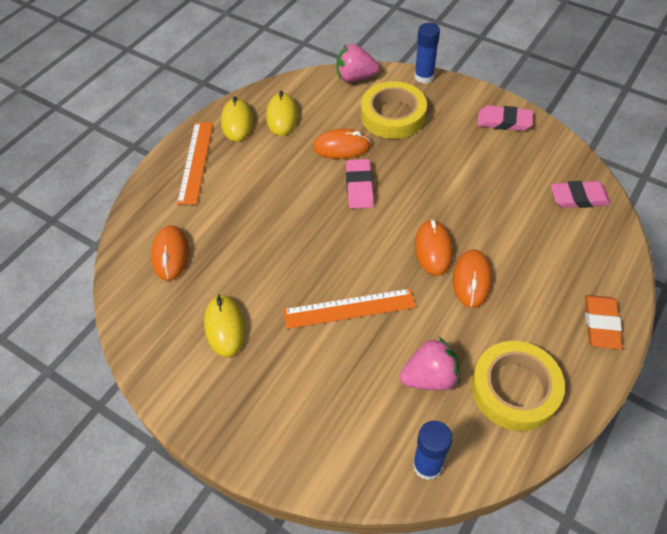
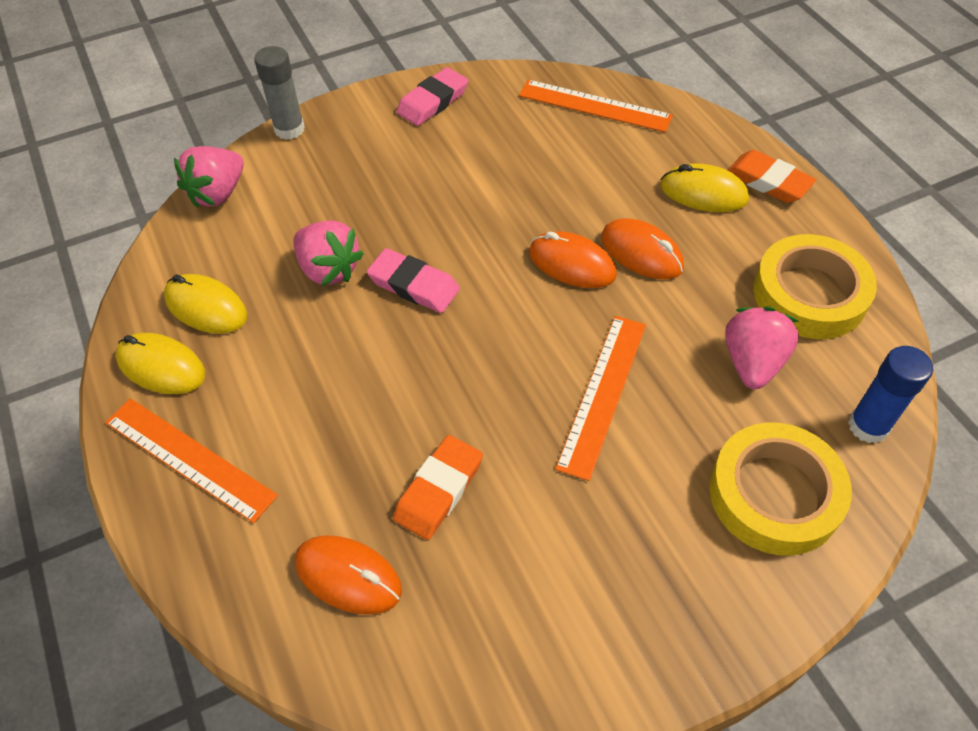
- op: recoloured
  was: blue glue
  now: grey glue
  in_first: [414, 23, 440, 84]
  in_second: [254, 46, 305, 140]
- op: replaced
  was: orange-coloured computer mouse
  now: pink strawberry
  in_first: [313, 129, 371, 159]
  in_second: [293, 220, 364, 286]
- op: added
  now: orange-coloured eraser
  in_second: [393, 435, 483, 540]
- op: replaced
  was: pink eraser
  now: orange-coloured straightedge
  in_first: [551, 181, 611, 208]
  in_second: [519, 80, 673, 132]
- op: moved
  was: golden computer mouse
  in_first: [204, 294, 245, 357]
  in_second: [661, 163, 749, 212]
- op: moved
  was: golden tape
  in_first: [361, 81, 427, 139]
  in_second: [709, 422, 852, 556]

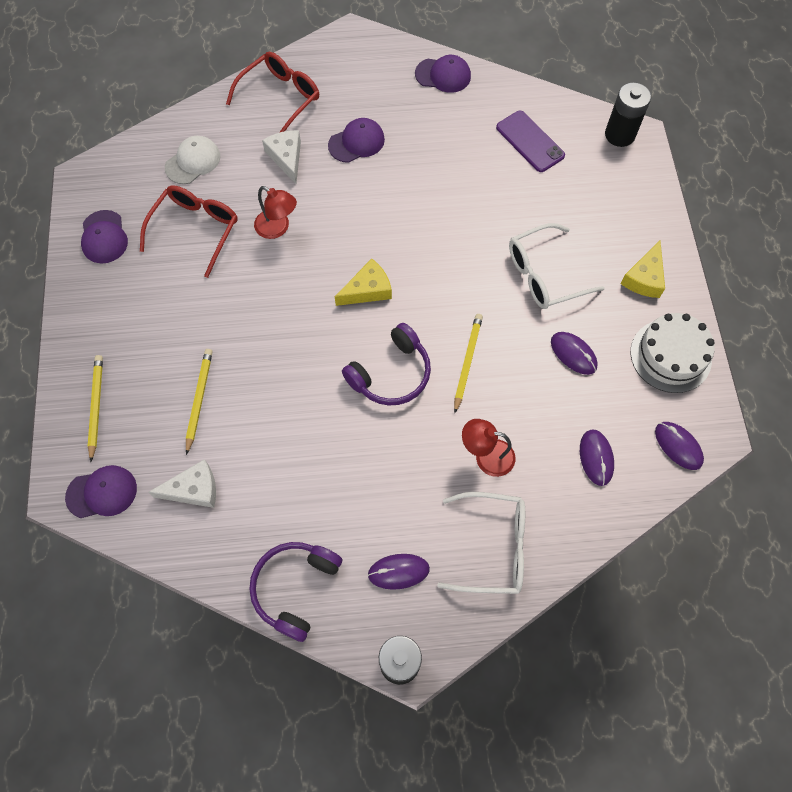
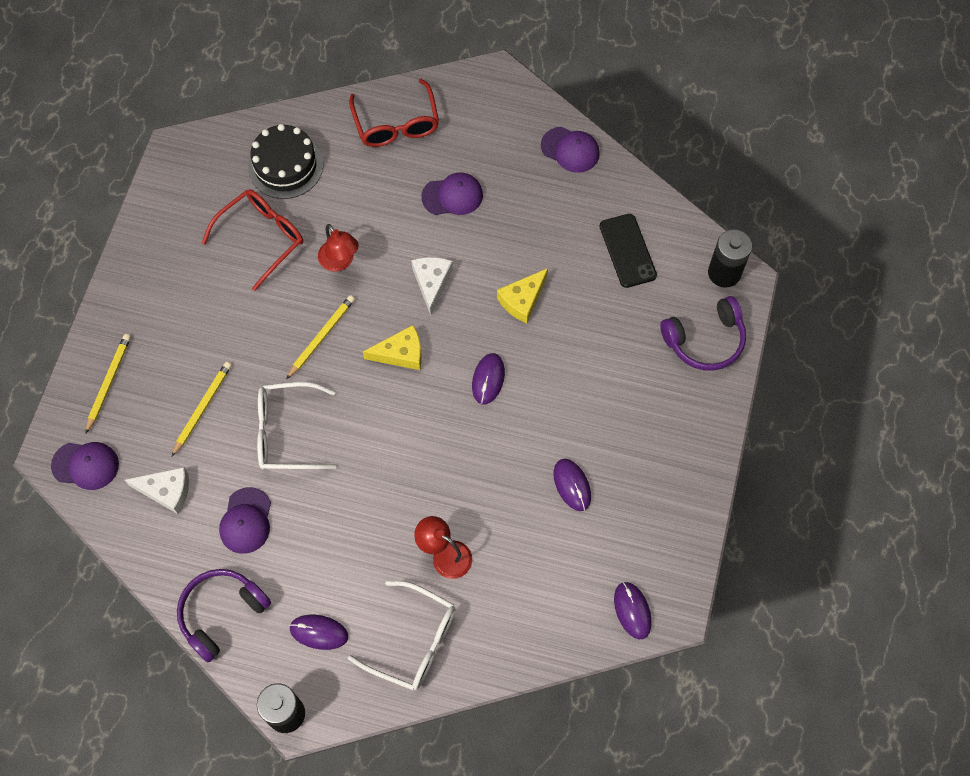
- op: moved
  was: royal purple baseball cap
  in_first: [81, 210, 128, 263]
  in_second: [219, 487, 271, 554]
- op: replaced
  was: snow-white baseball cap
  now: black layer cake
  in_first: [165, 136, 220, 184]
  in_second: [248, 124, 323, 199]
- op: moved
  was: snow-white spectacles
  in_first: [509, 223, 605, 309]
  in_second: [257, 382, 336, 470]
- op: moved
  was: golden wooden pencil
  in_first: [454, 314, 483, 413]
  in_second: [286, 295, 355, 379]
- op: turned
  was: crimson spectacles
  in_first: [226, 52, 319, 133]
  in_second: [349, 79, 439, 147]
  clockwise: 105
- op: moved
  was: snow-white piece of cheese
  in_first: [262, 130, 301, 184]
  in_second: [411, 257, 453, 316]
- op: moved
  was: royal purple computer mouse
  in_first: [580, 429, 614, 486]
  in_second: [472, 353, 505, 404]
- op: moved
  was: golden piece of cheese
  in_first: [621, 241, 665, 298]
  in_second: [497, 268, 548, 323]
- op: recoloured
  was: royal purple mobile phone
  now: black mobile phone
  in_first: [496, 111, 565, 172]
  in_second: [599, 214, 657, 288]
- op: moved
  was: royal purple headset
  in_first: [342, 323, 431, 406]
  in_second: [660, 296, 746, 371]
- op: removed
  was: snow-white layer cake
  in_first: [631, 313, 715, 393]

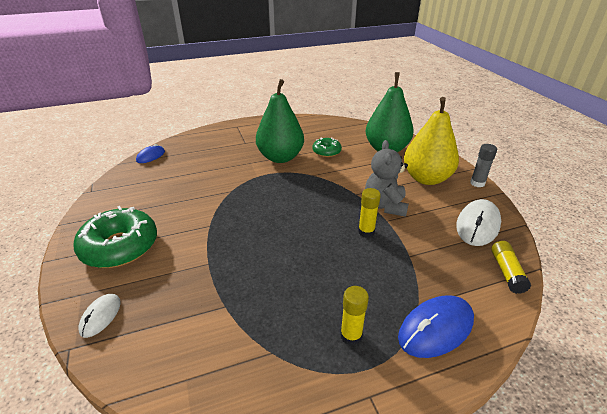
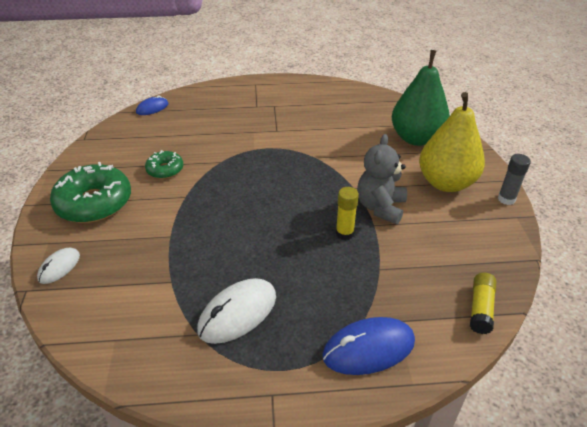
- op: moved
  was: leaf-green glazed donut
  in_first: [313, 137, 342, 157]
  in_second: [145, 150, 183, 179]
- op: moved
  was: snow-white computer mouse
  in_first: [456, 199, 501, 246]
  in_second: [197, 278, 276, 344]
- op: removed
  was: leaf-green pear
  in_first: [256, 79, 304, 163]
- op: removed
  was: golden glue
  in_first: [340, 286, 369, 346]

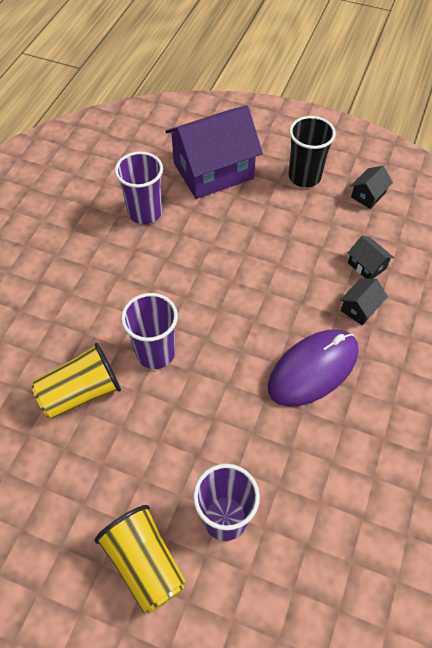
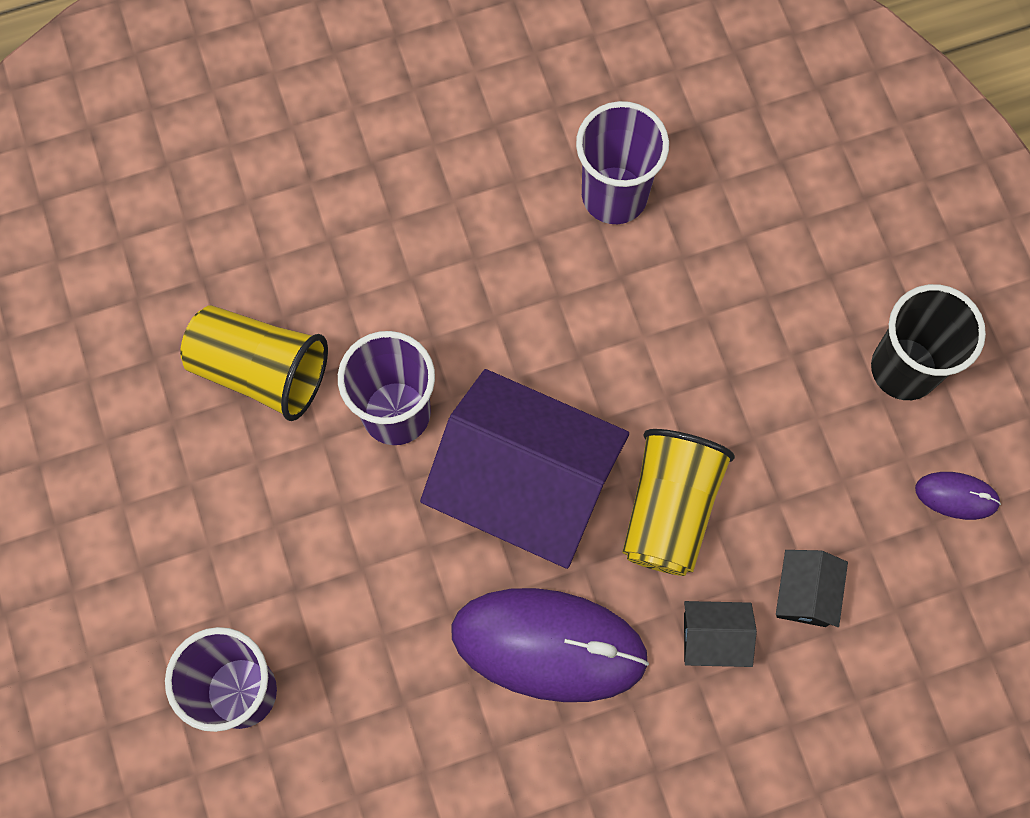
- op: moved
  was: royal purple toy house
  in_first: [165, 105, 263, 199]
  in_second: [420, 369, 629, 569]
- op: moved
  was: golden beaker
  in_first: [95, 505, 186, 614]
  in_second: [622, 429, 735, 576]
- op: replaced
  was: black toy house
  now: royal purple computer mouse
  in_first: [351, 166, 393, 209]
  in_second: [915, 472, 1001, 520]

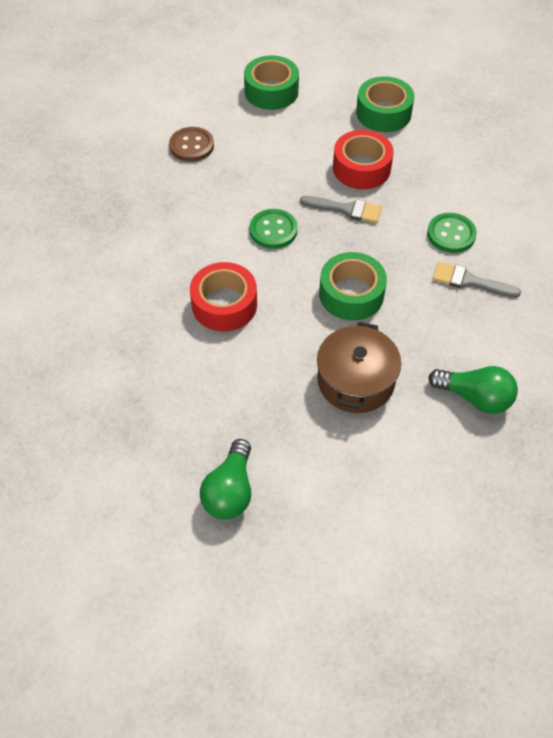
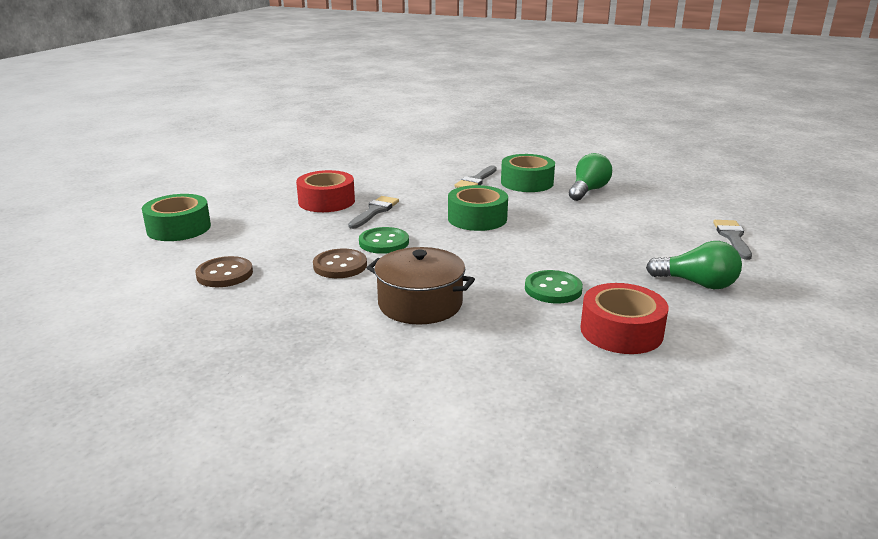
- op: added
  now: brown sewing button
  in_second: [313, 249, 367, 278]
- op: moved
  was: brown pot
  in_first: [317, 322, 401, 413]
  in_second: [367, 247, 475, 325]
- op: moved
  was: leaf-green tape
  in_first: [356, 76, 415, 132]
  in_second: [501, 154, 555, 192]
- op: moved
  was: leaf-green sewing button
  in_first: [427, 213, 477, 253]
  in_second: [525, 270, 583, 303]
- op: moved
  was: crimson tape
  in_first: [190, 262, 257, 331]
  in_second: [580, 283, 668, 354]
- op: added
  now: grey brush
  in_second: [713, 220, 752, 260]

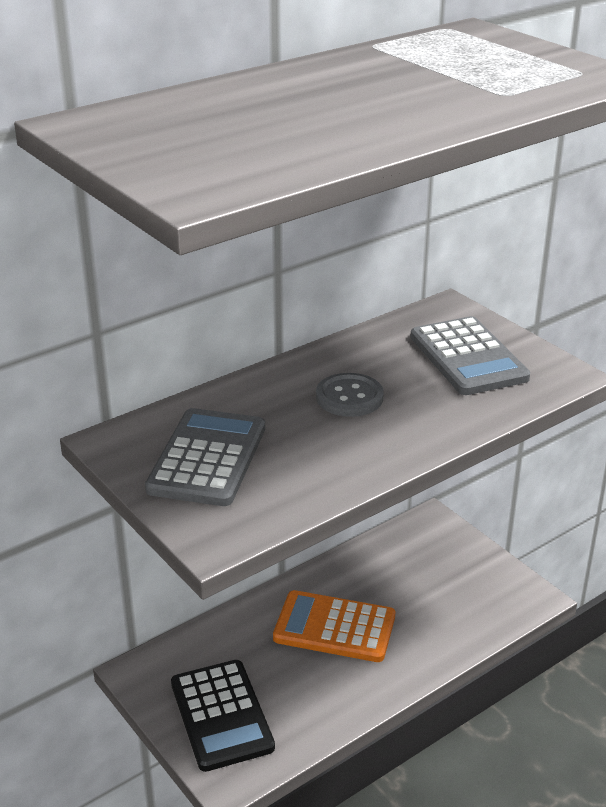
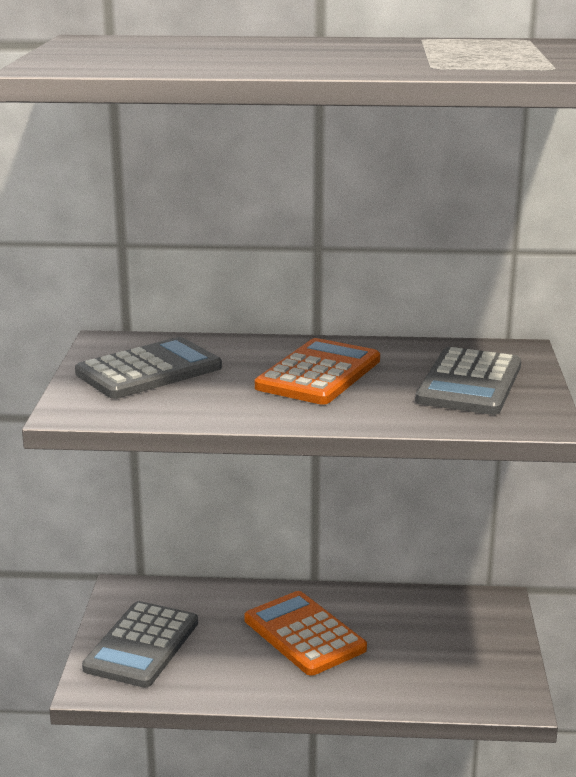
- op: recoloured
  was: black pocket calculator
  now: grey pocket calculator
  in_first: [171, 660, 275, 772]
  in_second: [82, 601, 198, 688]
- op: replaced
  was: grey sewing button
  now: orange-coloured pocket calculator
  in_first: [316, 373, 384, 417]
  in_second: [255, 338, 380, 405]

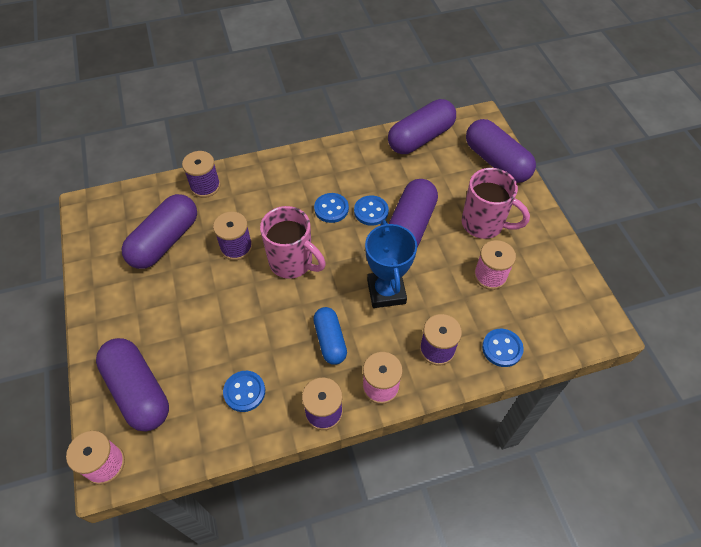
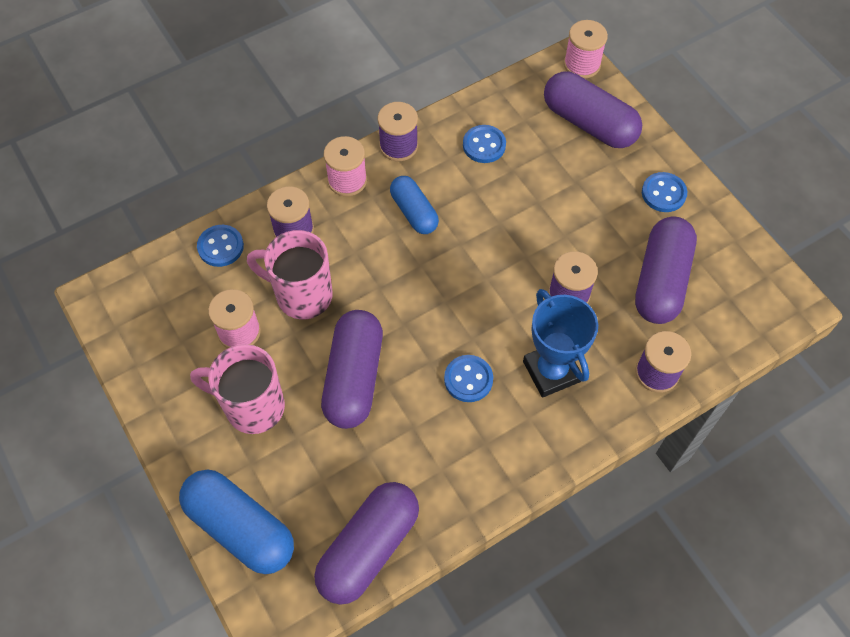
- op: recoloured
  was: royal purple capsule
  now: blue capsule
  in_first: [466, 119, 536, 183]
  in_second: [179, 470, 294, 574]
- op: moved
  was: pink mug
  in_first: [260, 206, 326, 279]
  in_second: [247, 230, 333, 319]
- op: moved
  was: blue award cup
  in_first: [365, 220, 417, 308]
  in_second: [523, 289, 598, 398]
- op: moved
  was: blue sewing button
  in_first: [354, 195, 389, 226]
  in_second: [642, 172, 687, 212]

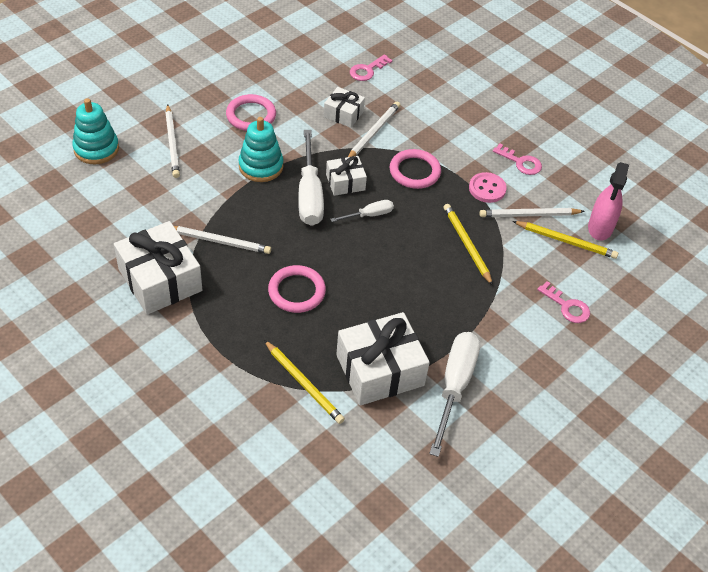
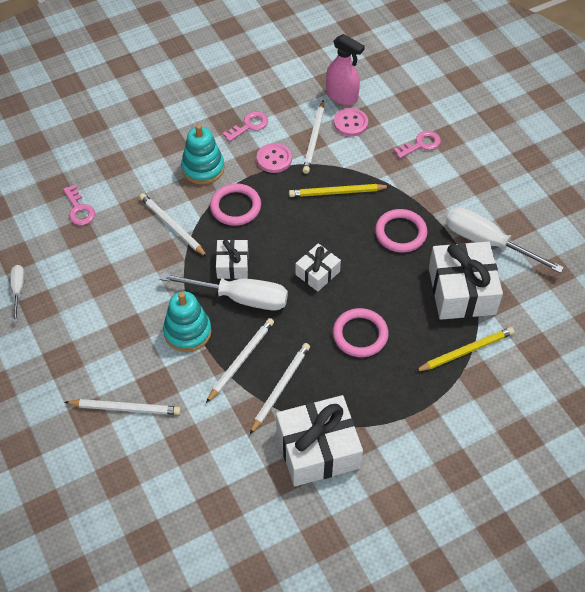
- op: moved
  was: snow-white screwdriver
  in_first: [331, 200, 394, 222]
  in_second: [10, 265, 25, 323]
- op: moved
  was: teal stacking toy
  in_first: [72, 98, 119, 164]
  in_second: [181, 124, 224, 185]
- op: added
  now: snow-white wooden pencil
  in_second: [206, 318, 274, 403]
- op: moved
  was: snow-white present
  in_first: [324, 87, 365, 128]
  in_second: [296, 243, 341, 292]
- op: replaced
  was: golden wooden pencil
  now: pink sewing button
  in_first: [513, 221, 618, 259]
  in_second: [334, 108, 368, 136]
- op: moved
  was: pink torus
  in_first: [226, 94, 276, 131]
  in_second: [375, 209, 428, 252]

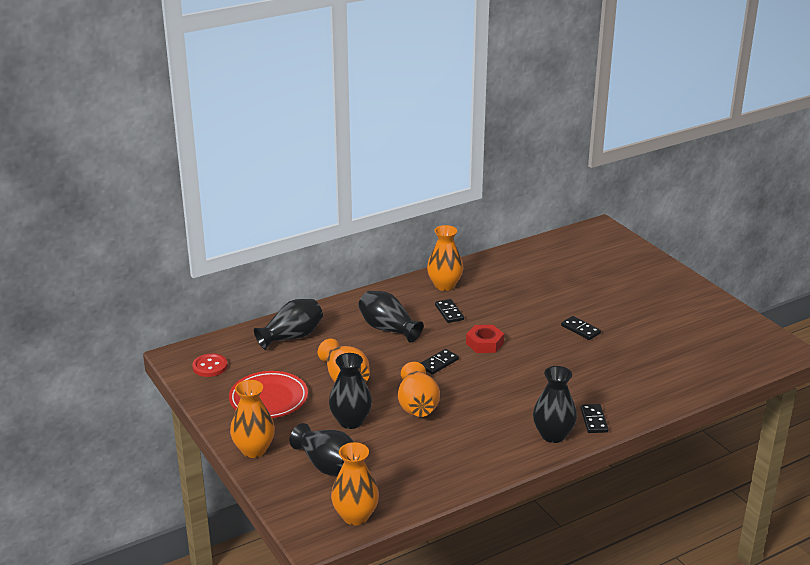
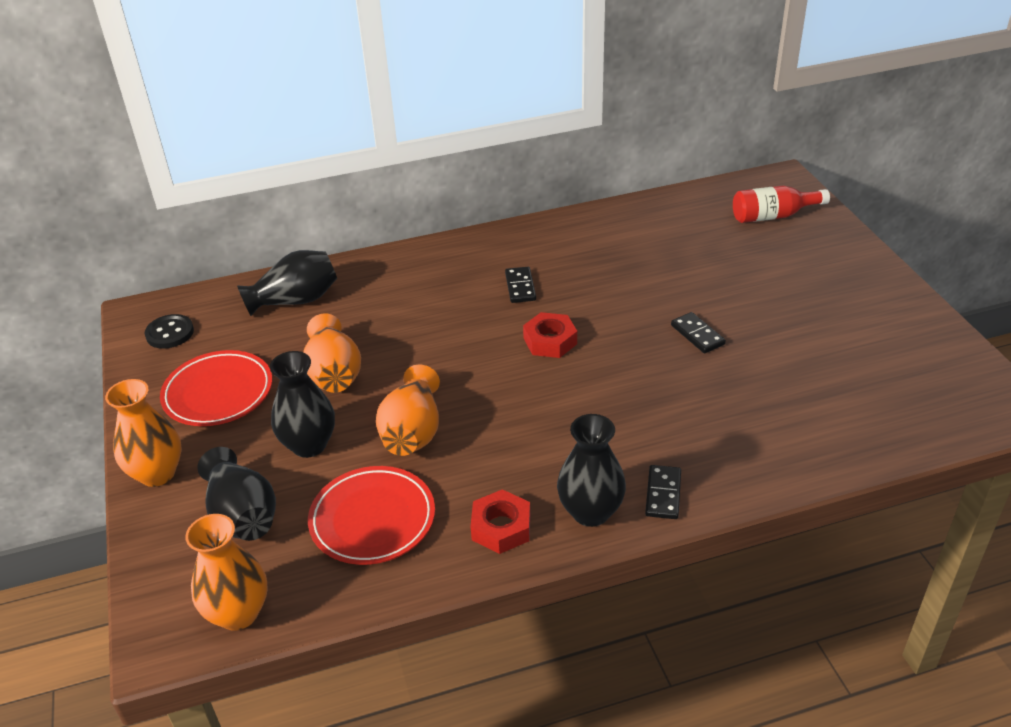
- op: recoloured
  was: crimson sewing button
  now: black sewing button
  in_first: [192, 353, 227, 377]
  in_second: [144, 314, 194, 349]
- op: added
  now: crimson dinner plate
  in_second: [308, 466, 435, 565]
- op: added
  now: crimson hexagon nut
  in_second: [471, 489, 530, 554]
- op: added
  now: crimson drink bottle
  in_second: [733, 186, 830, 223]
- op: removed
  was: black vase
  in_first: [358, 291, 423, 343]
- op: removed
  was: black domino tile
  in_first: [421, 349, 459, 375]
- op: removed
  was: orange-coloured vase
  in_first: [427, 225, 463, 291]

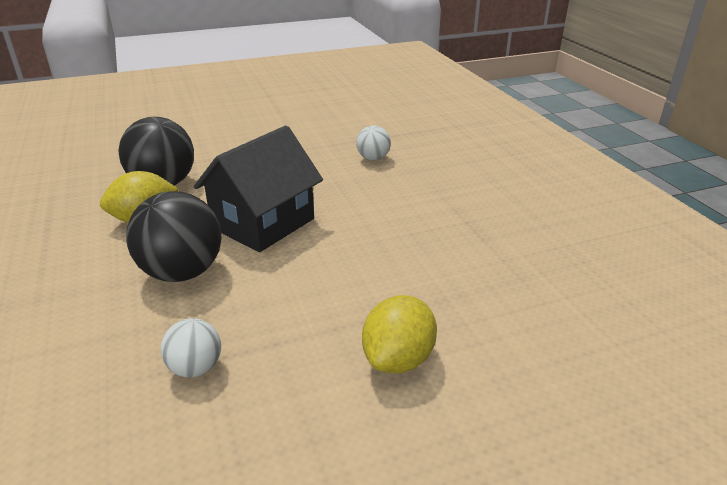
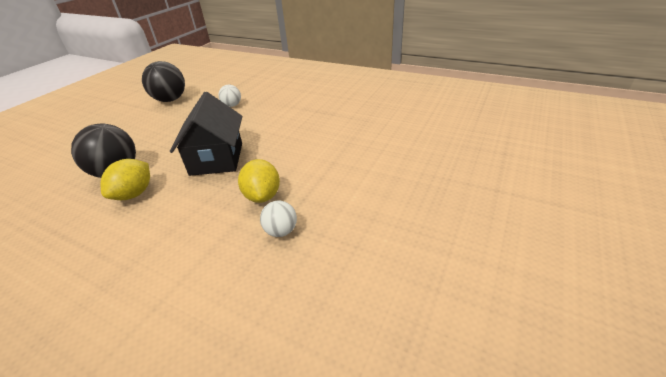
- op: moved
  was: black ball
  in_first: [126, 191, 222, 282]
  in_second: [142, 61, 185, 102]
- op: moved
  was: golden citrus fruit
  in_first: [362, 295, 437, 374]
  in_second: [238, 159, 280, 203]

